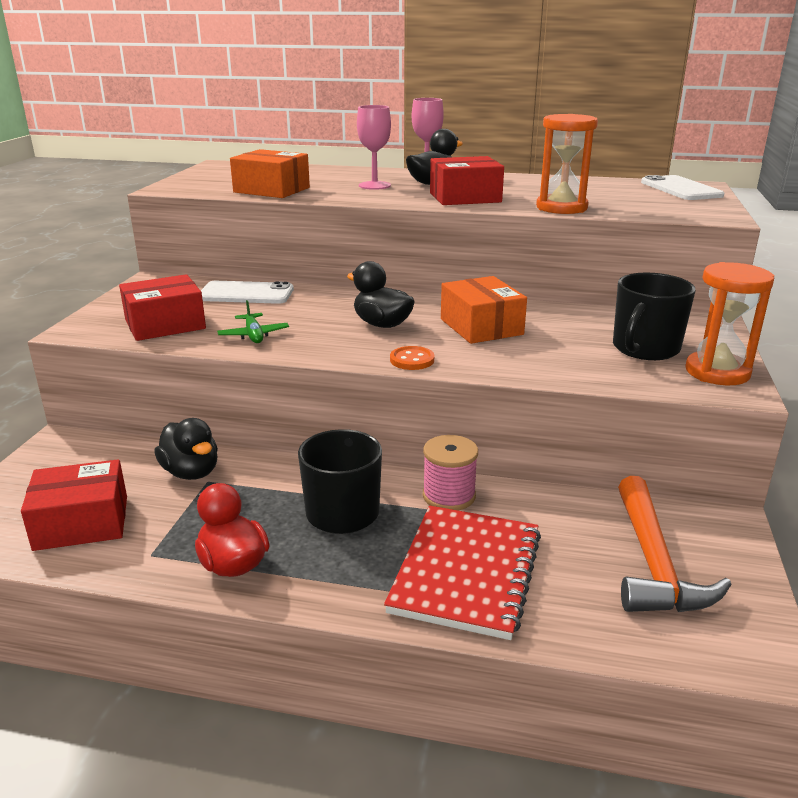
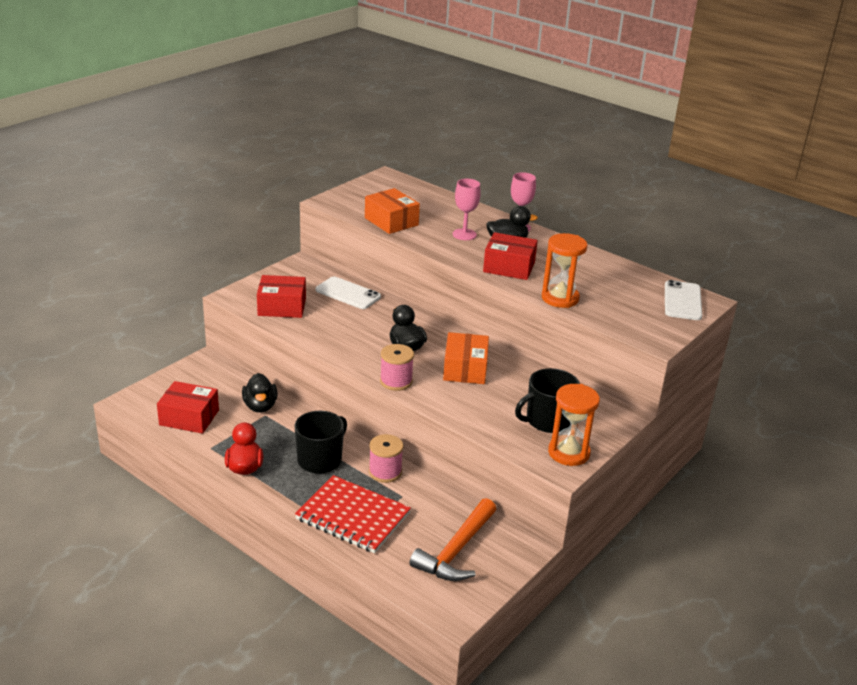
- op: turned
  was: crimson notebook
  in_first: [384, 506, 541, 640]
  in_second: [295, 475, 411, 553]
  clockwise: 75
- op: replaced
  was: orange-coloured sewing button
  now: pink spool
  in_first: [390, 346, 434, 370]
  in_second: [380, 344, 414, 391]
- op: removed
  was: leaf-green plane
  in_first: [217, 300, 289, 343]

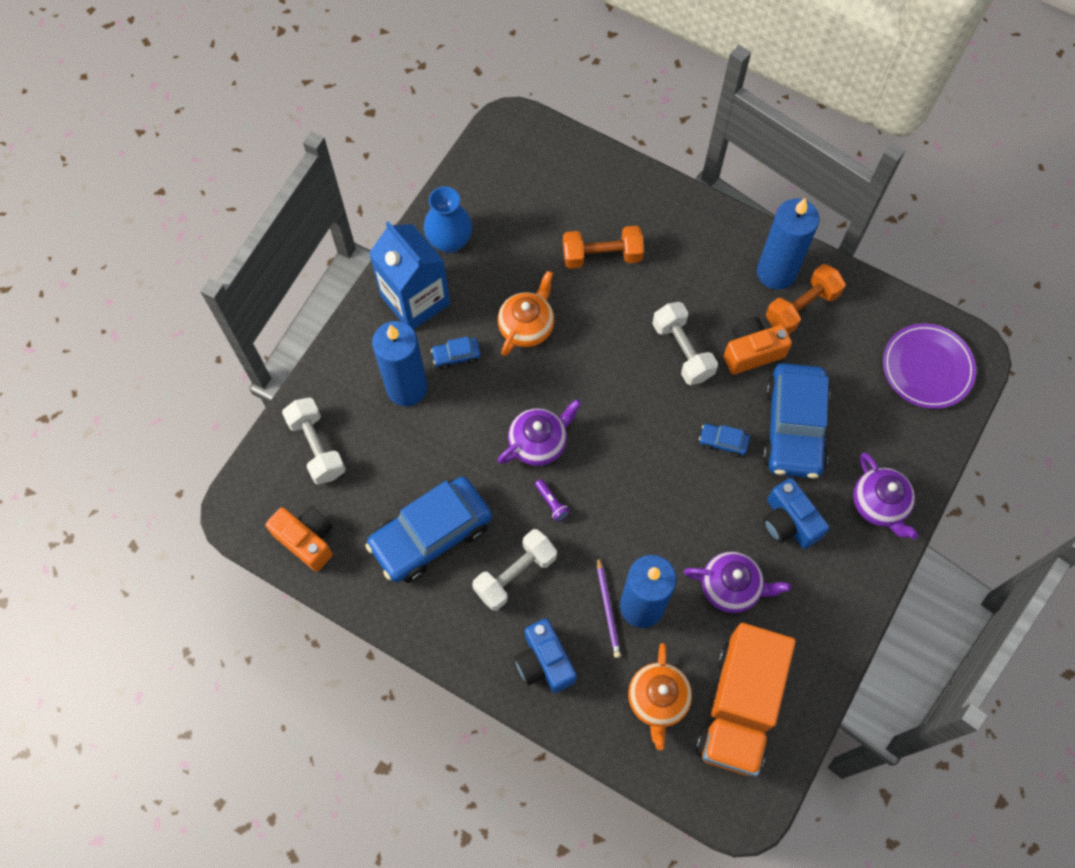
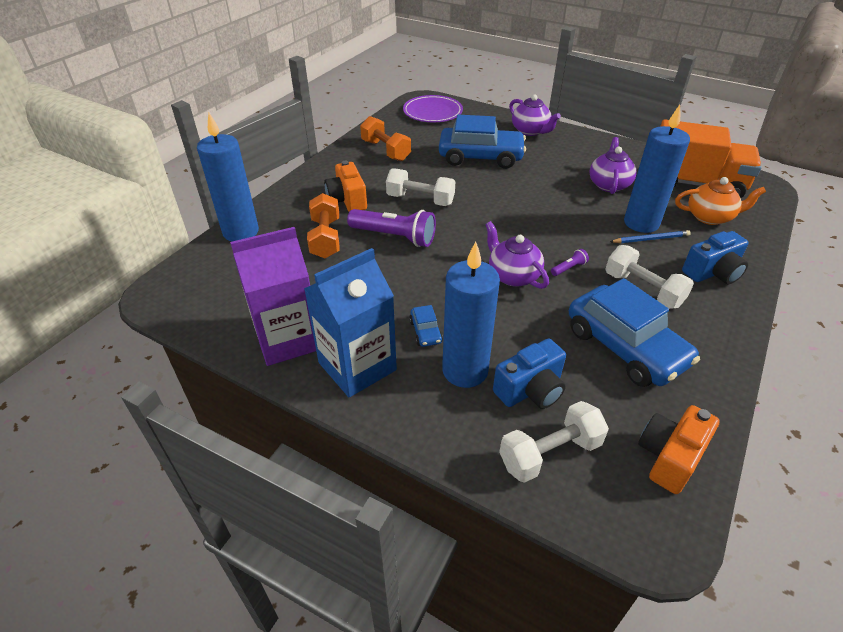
- op: moved
  was: blue wax candle
  in_first: [757, 198, 819, 290]
  in_second: [197, 113, 259, 242]
- op: replaced
  was: blue vase
  now: royal purple carton
  in_first: [424, 187, 472, 253]
  in_second: [230, 227, 316, 366]
- op: moved
  was: orange-coloured photo camera
  in_first: [724, 317, 792, 374]
  in_second: [324, 161, 367, 212]
- op: added
  now: royal purple flashlight
  in_second: [347, 209, 436, 247]
- op: turned
  was: snow-white hand weight
  in_first: [652, 302, 718, 385]
  in_second: [386, 168, 455, 206]
  clockwise: 45
- op: moved
  was: blue photo camera
  in_first: [763, 478, 829, 549]
  in_second: [493, 338, 566, 409]
- op: turned
  was: royal purple teapot
  in_first: [853, 453, 918, 539]
  in_second: [509, 94, 561, 136]
  clockwise: 75
- op: recoloured
  was: royal purple wooden pencil
  now: blue wooden pencil
  in_first: [597, 557, 621, 658]
  in_second: [610, 230, 691, 243]
- op: removed
  was: orange-coloured teapot
  in_first: [498, 271, 554, 356]
- op: removed
  was: blue toy car
  in_first: [699, 424, 750, 457]

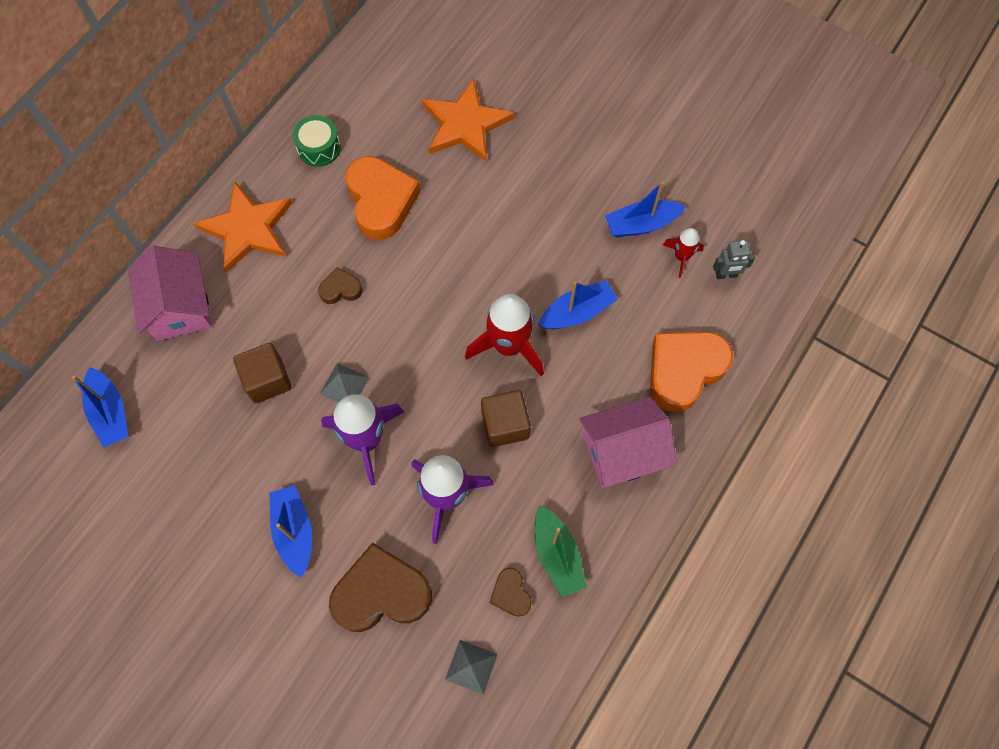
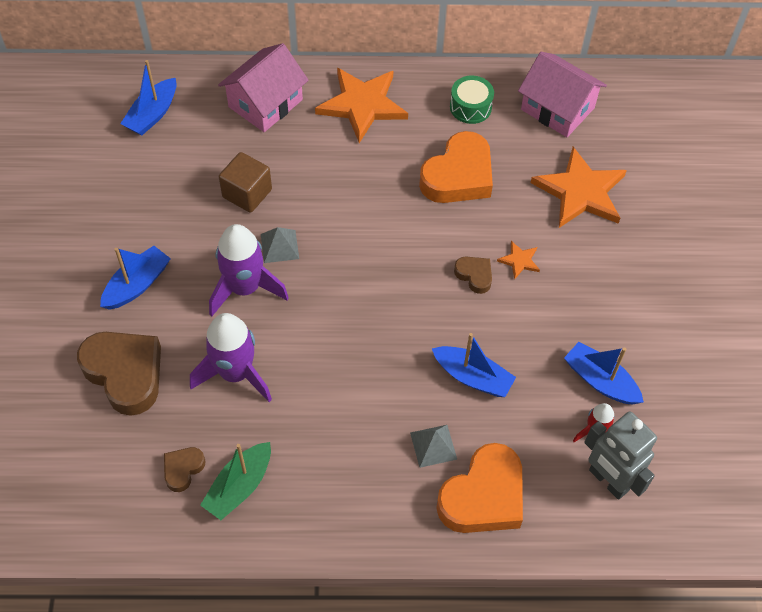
- op: moved
  was: grey solid pyramid
  in_first: [445, 640, 498, 695]
  in_second: [410, 425, 457, 468]
- op: turned
  was: orange-coloured heart
  in_first: [650, 332, 733, 413]
  in_second: [436, 443, 523, 533]
  clockwise: 120
- op: moved
  was: brown heart
  in_first: [318, 267, 362, 304]
  in_second: [454, 257, 492, 294]
- op: added
  now: orange-coloured star
  in_second: [497, 241, 540, 280]
- op: moved
  was: pink toy house
  in_first: [579, 397, 677, 488]
  in_second: [518, 52, 607, 137]
- op: resized
  was: grey robot
  in_first: [713, 240, 755, 279]
  in_second: [585, 411, 657, 500]
  ratio: 1.8
- op: removed
  was: crimson toy rocket
  in_first: [465, 294, 544, 376]
- op: removed
  was: brown solid cube
  in_first: [481, 390, 531, 447]

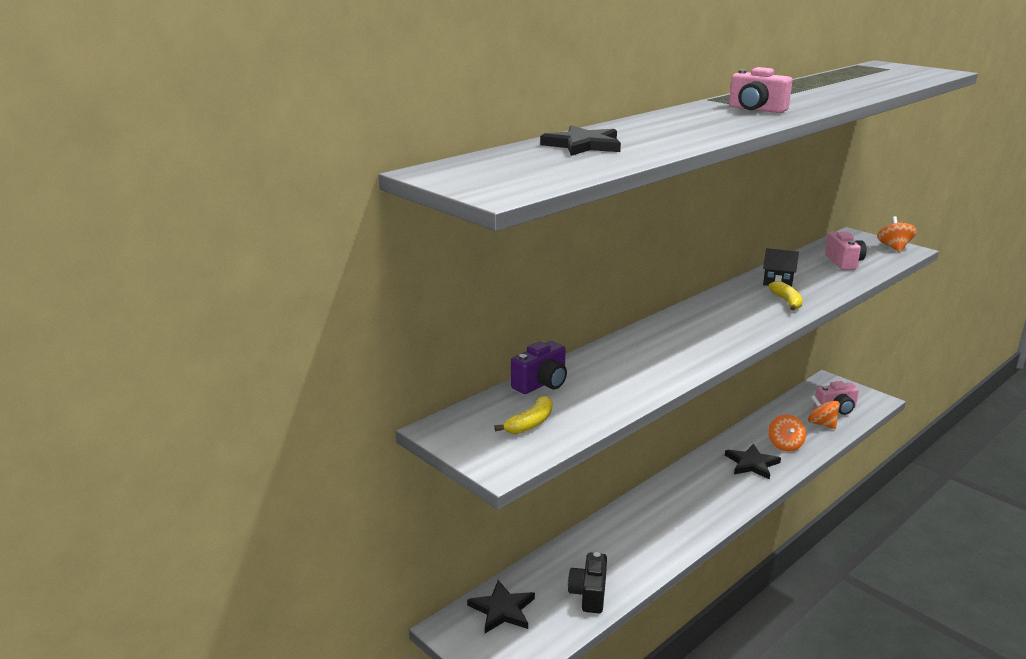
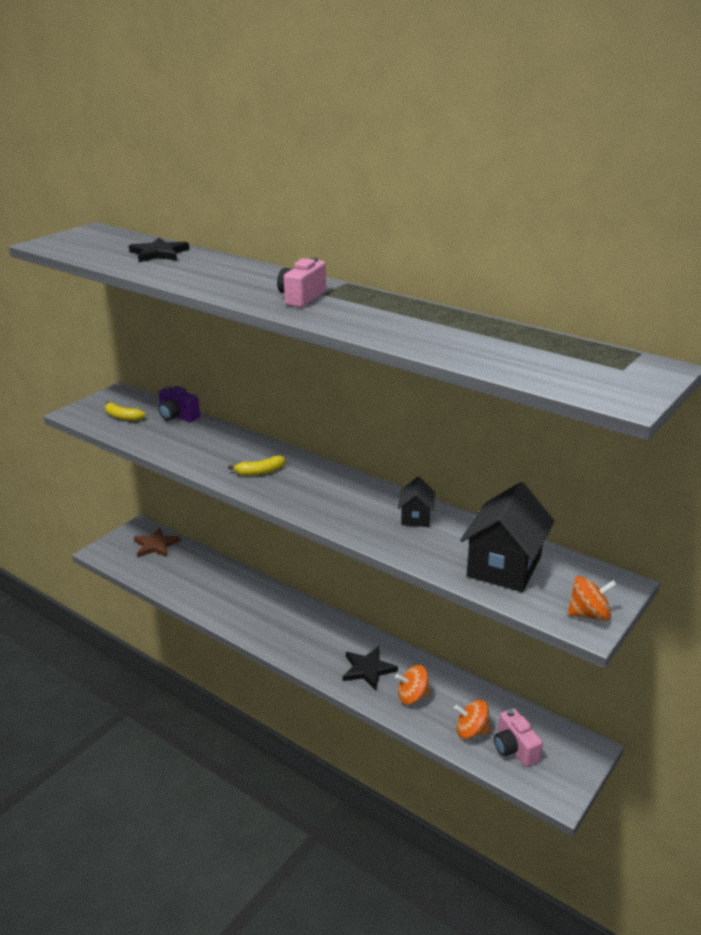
- op: recoloured
  was: black star
  now: brown star
  in_first: [467, 580, 535, 633]
  in_second: [134, 527, 181, 557]
- op: moved
  was: golden banana
  in_first: [768, 281, 803, 311]
  in_second: [228, 455, 285, 476]
- op: turned
  was: orange-coloured whirligig
  in_first: [808, 395, 840, 429]
  in_second: [454, 700, 491, 739]
  clockwise: -120
- op: replaced
  was: pink photo camera
  now: black toy house
  in_first: [825, 232, 867, 270]
  in_second: [460, 482, 554, 592]
- op: removed
  was: black photo camera
  in_first: [568, 552, 607, 613]

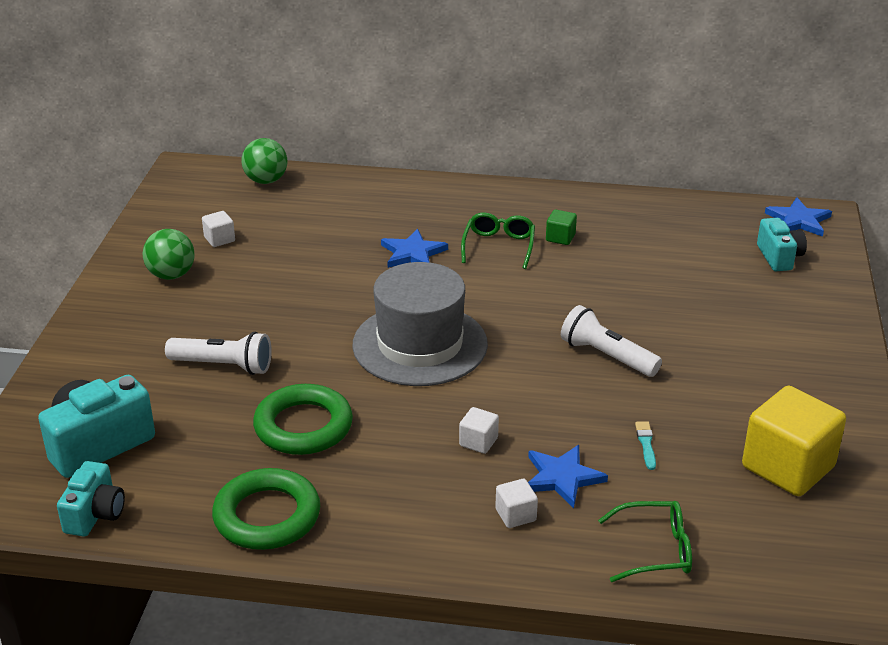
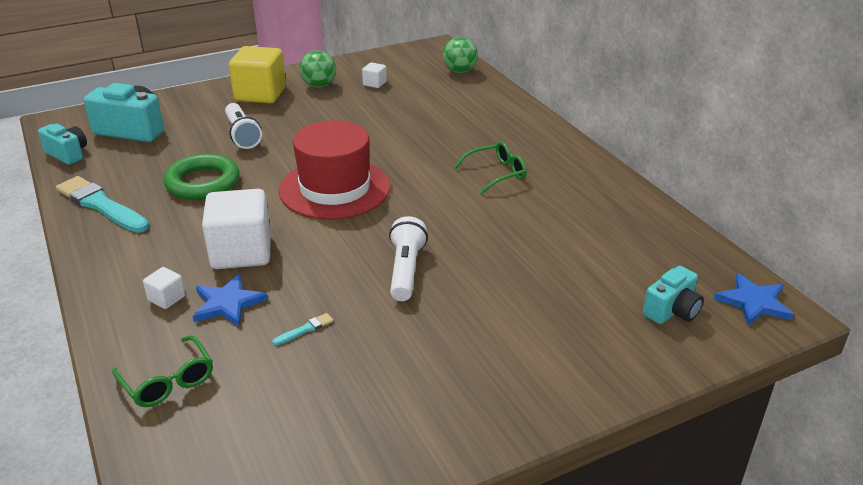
- op: turned
  was: teal photo camera
  in_first: [57, 461, 125, 537]
  in_second: [38, 124, 87, 165]
  clockwise: -120
- op: replaced
  was: leaf-green torus
  now: teal brush
  in_first: [212, 468, 320, 550]
  in_second: [56, 176, 149, 233]
- op: resized
  was: snow-white solid cube
  in_first: [459, 407, 499, 454]
  in_second: [202, 189, 271, 269]
  ratio: 2.24
- op: moved
  was: golden solid cube
  in_first: [742, 386, 846, 496]
  in_second: [229, 46, 286, 103]
- op: recoloured
  was: grey tall hat
  now: crimson tall hat
  in_first: [352, 262, 488, 386]
  in_second: [279, 120, 390, 220]
- op: removed
  was: blue star
  in_first: [381, 229, 448, 268]
- op: removed
  was: leaf-green solid cube
  in_first: [546, 210, 577, 245]

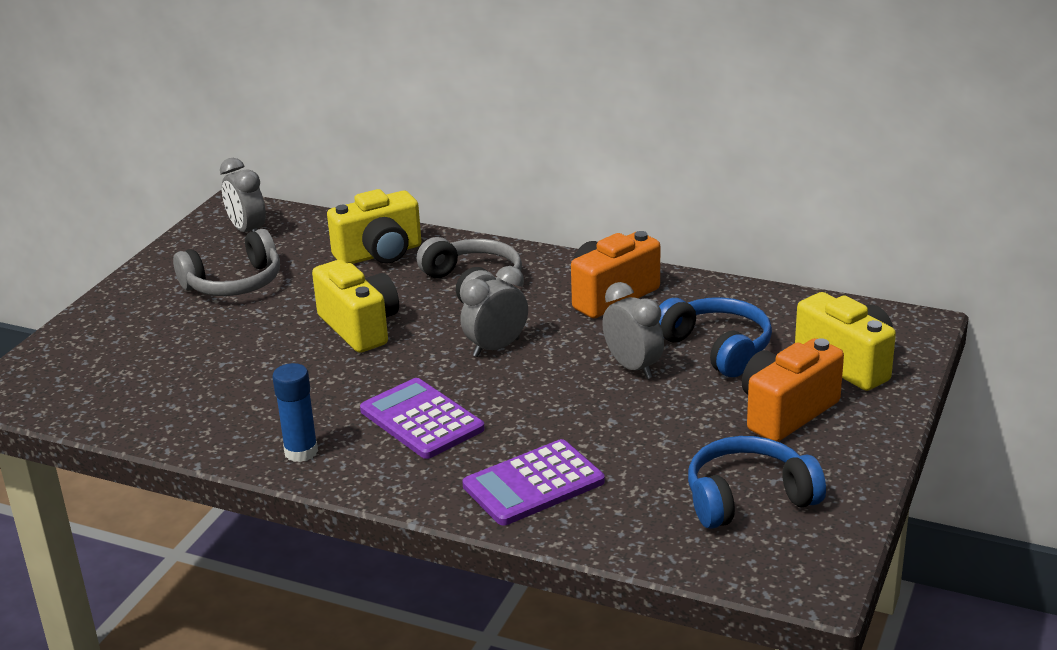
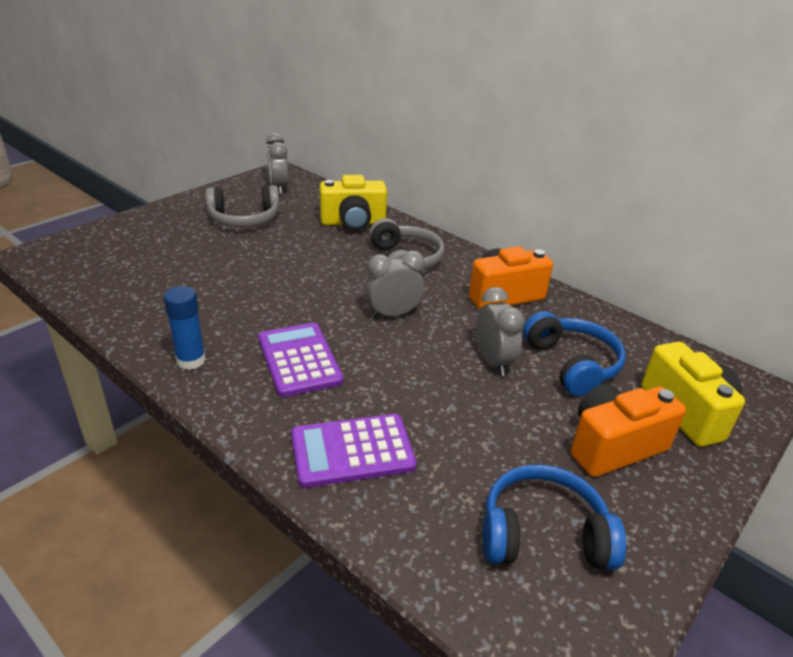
- op: removed
  was: golden photo camera
  in_first: [312, 260, 399, 353]

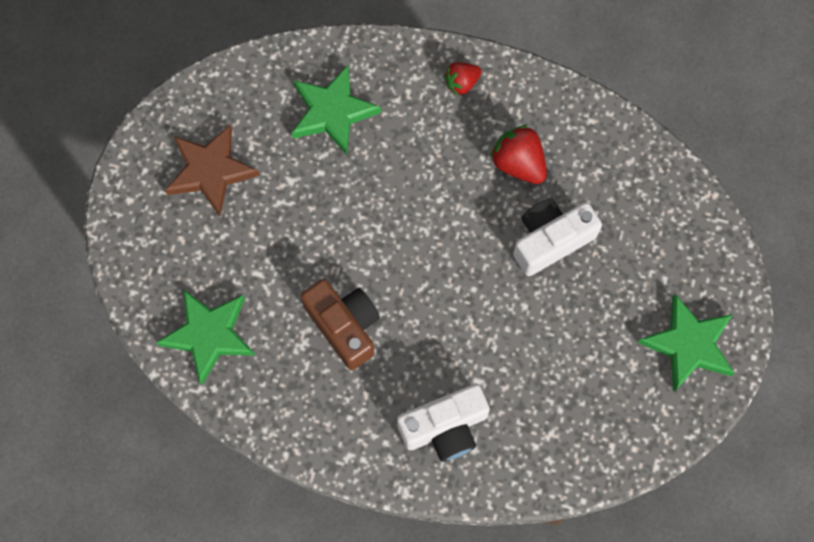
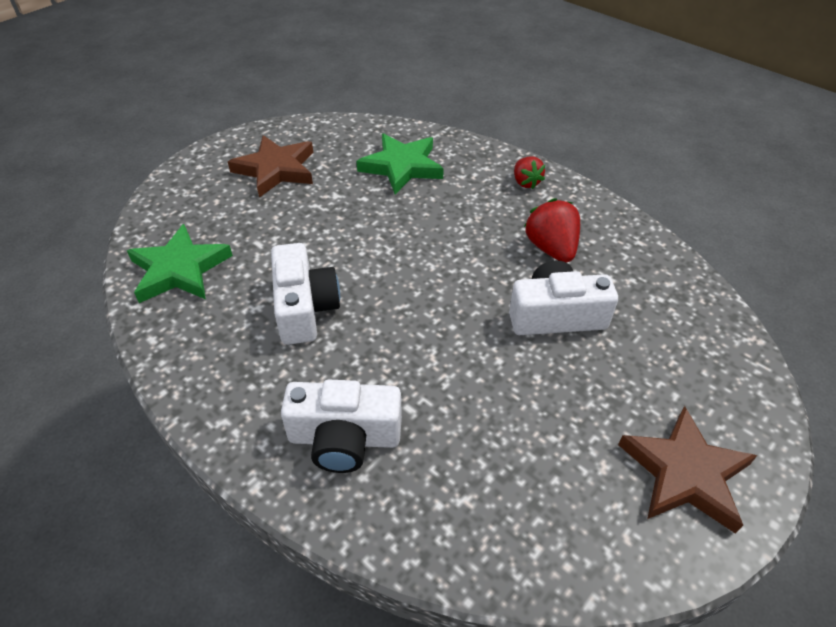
- op: recoloured
  was: brown photo camera
  now: snow-white photo camera
  in_first: [300, 279, 380, 370]
  in_second: [271, 243, 340, 345]
- op: turned
  was: crimson strawberry
  in_first: [444, 62, 482, 96]
  in_second: [514, 156, 545, 189]
  clockwise: -105
- op: recoloured
  was: leaf-green star
  now: brown star
  in_first: [638, 294, 735, 391]
  in_second: [618, 406, 757, 534]

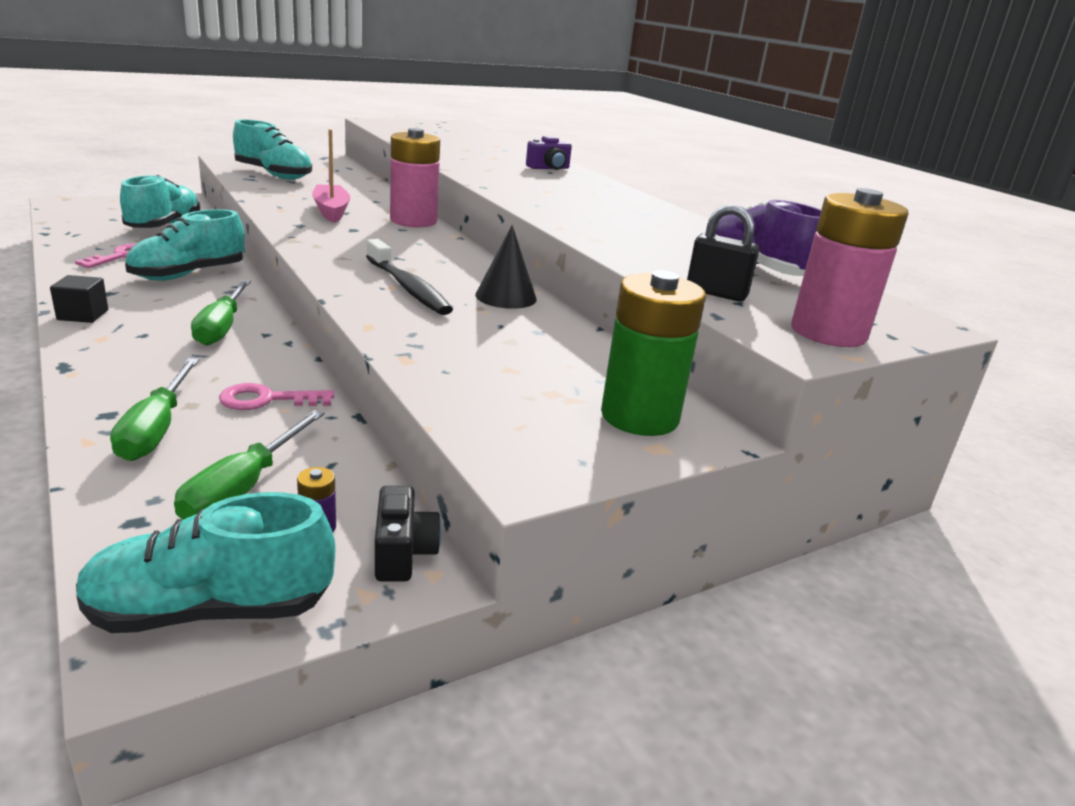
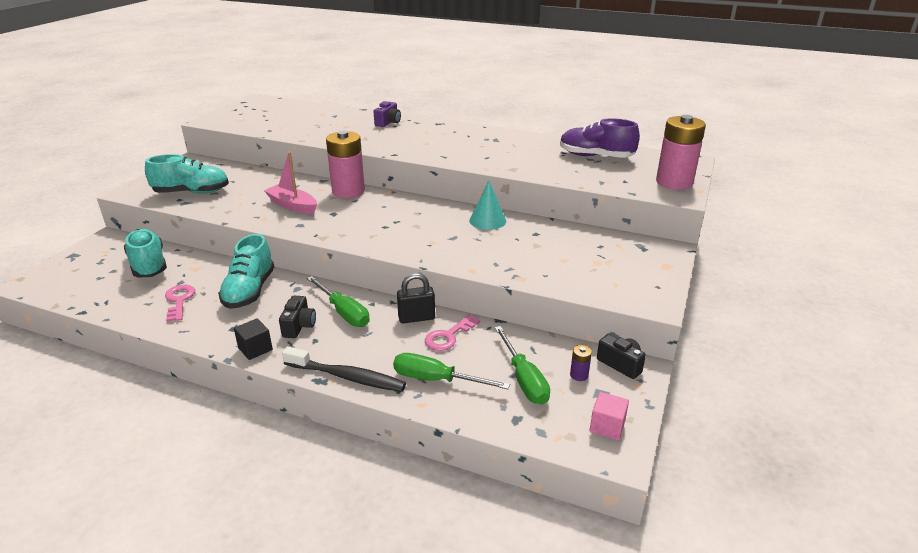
- op: added
  now: black photo camera
  in_second: [279, 296, 316, 338]
- op: moved
  was: black tooth brush
  in_first: [366, 239, 453, 315]
  in_second: [282, 346, 406, 392]
- op: turned
  was: leaf-green screwdriver
  in_first: [110, 358, 199, 461]
  in_second: [393, 353, 510, 389]
  clockwise: 150
- op: moved
  was: black lock
  in_first: [687, 205, 759, 302]
  in_second: [397, 273, 435, 323]
- op: recoloured
  was: black cone
  now: teal cone
  in_first: [475, 225, 537, 309]
  in_second: [469, 181, 506, 230]
- op: replaced
  was: teal sneaker
  now: pink solid cube
  in_first: [76, 492, 336, 633]
  in_second: [589, 392, 629, 441]
- op: removed
  was: leaf-green AA battery
  in_first: [601, 270, 706, 436]

